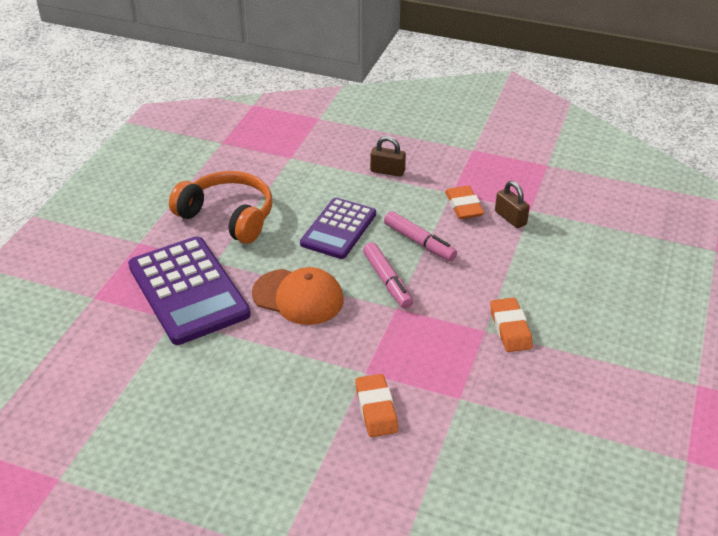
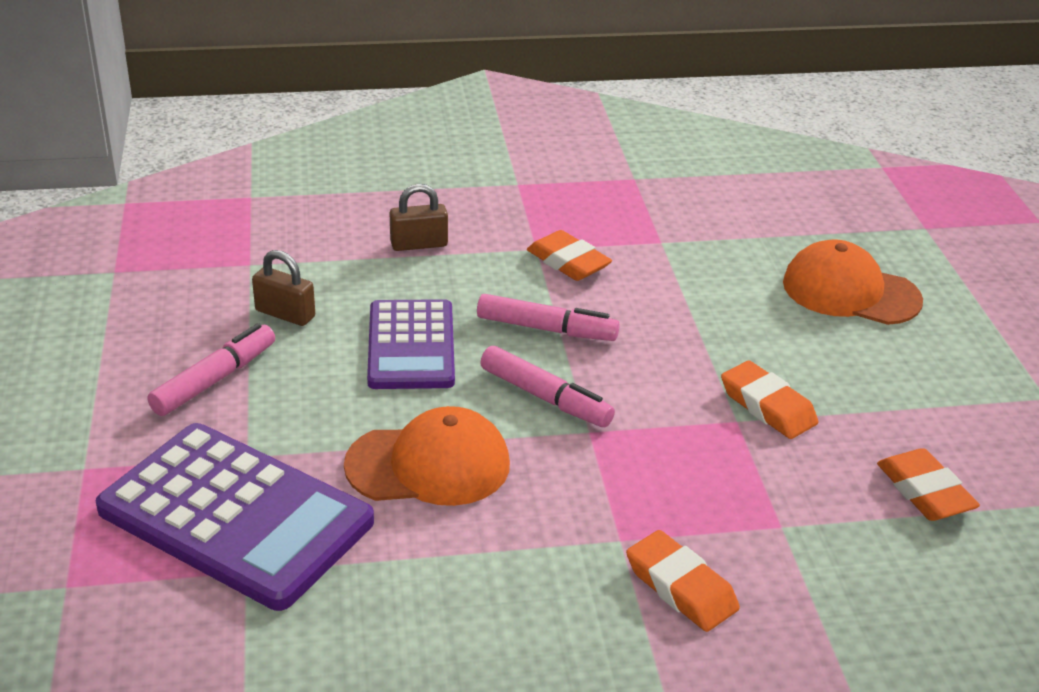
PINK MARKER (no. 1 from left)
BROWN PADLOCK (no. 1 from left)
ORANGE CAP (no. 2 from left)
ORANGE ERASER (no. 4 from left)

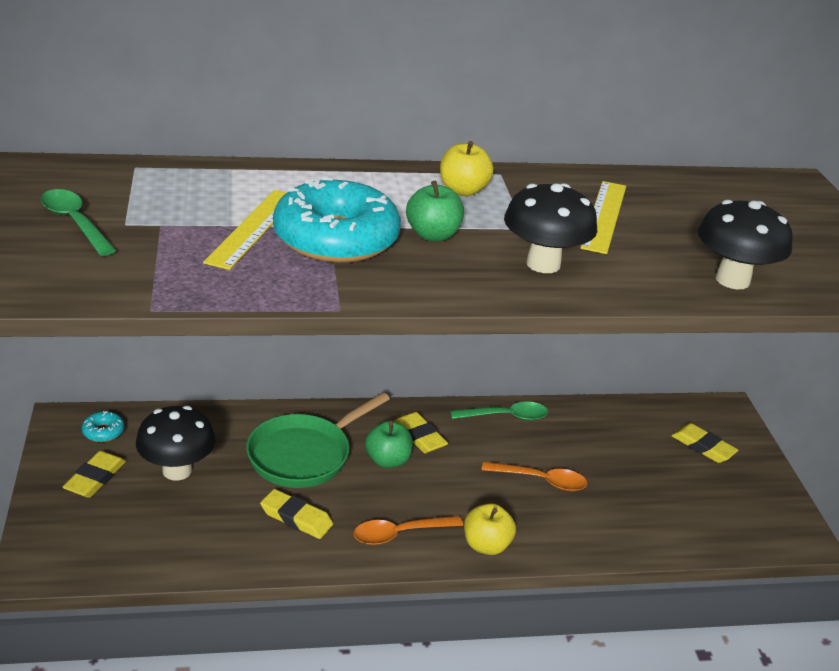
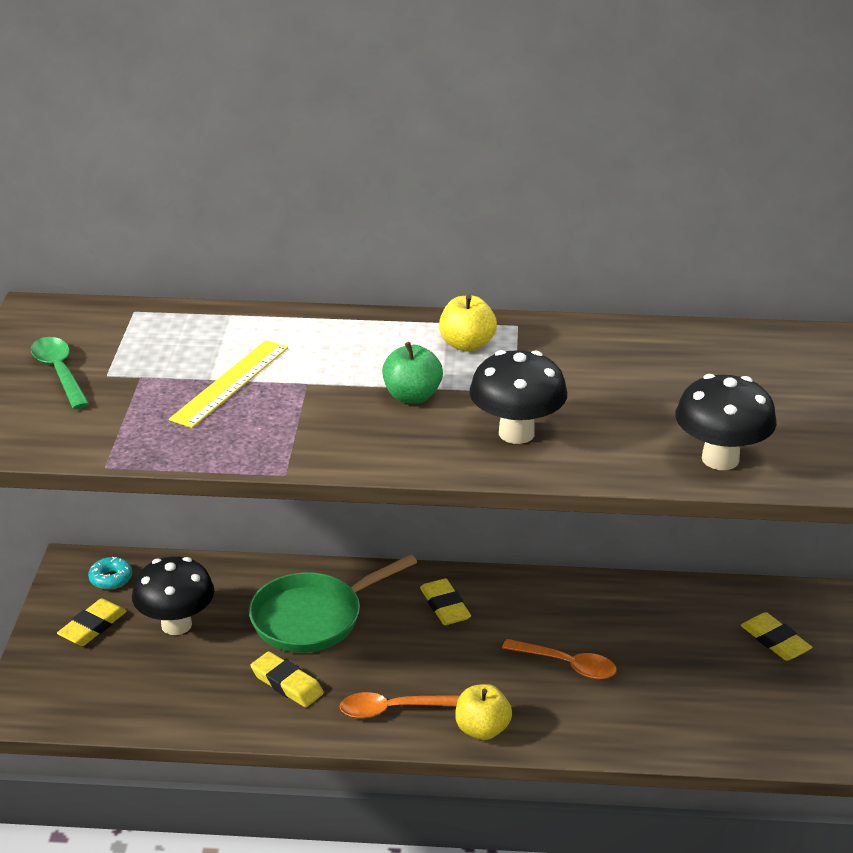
TURQUOISE DONUT (no. 2 from left in the first image)
GREEN APPLE (no. 1 from left in the first image)
GREEN SPOON (no. 2 from left in the first image)
YELLOW RULER (no. 2 from left in the first image)

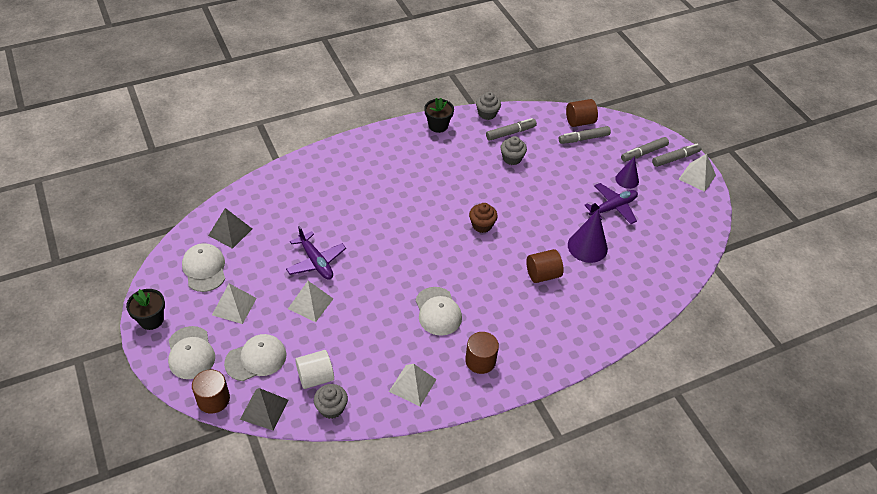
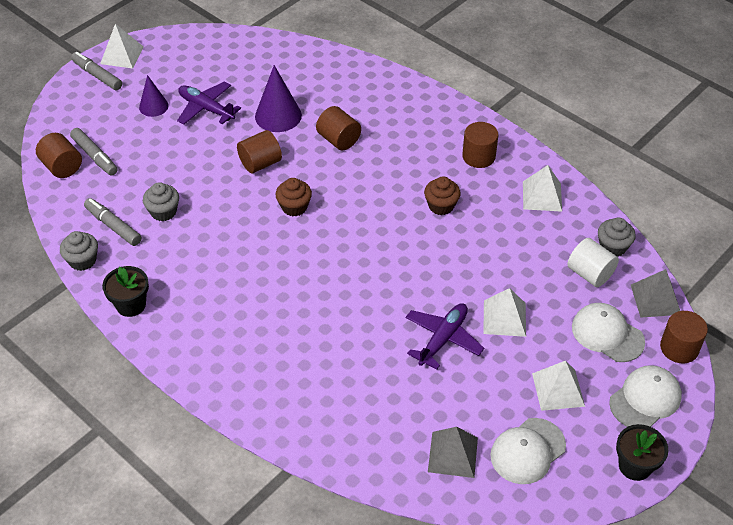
BROWN CUPCAKE (no. 2 from left)
GREY MARKER (no. 3 from left in the first image)
BROWN CYLINDER (no. 2 from left)

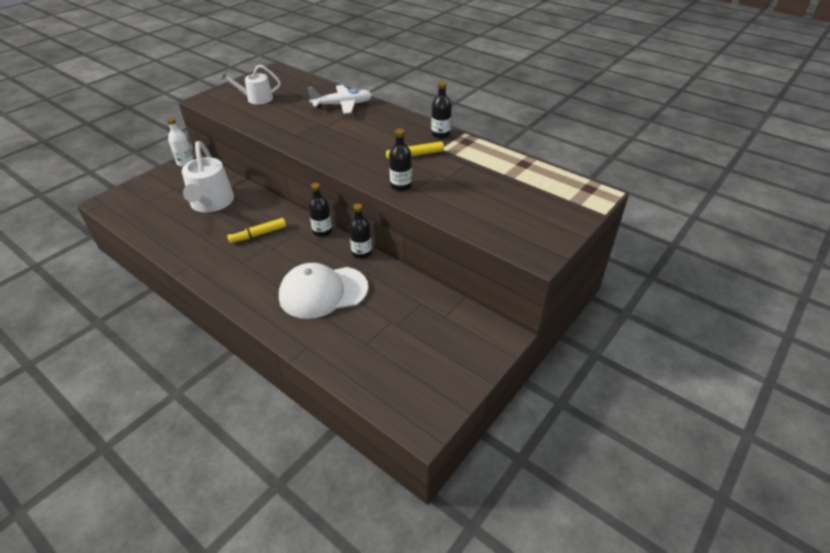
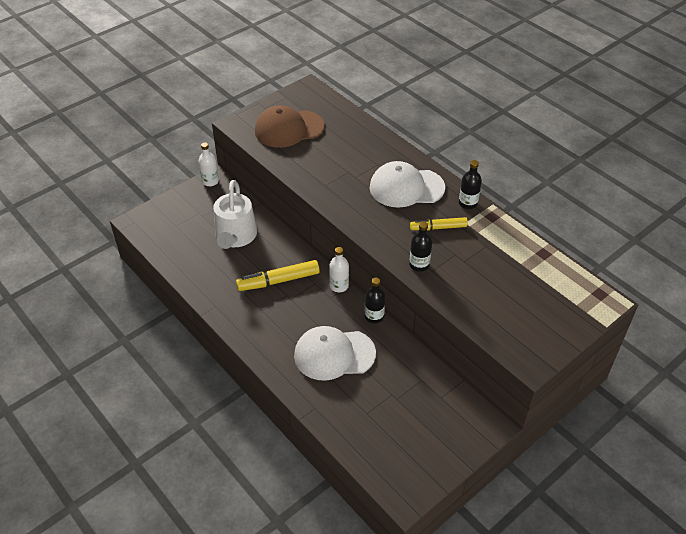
BROWN CAP
YELLOW MARKER (no. 1 from left)
WHITE PLANE
WHITE BOTTLE (no. 2 from left)
WHITE CAP (no. 2 from left)

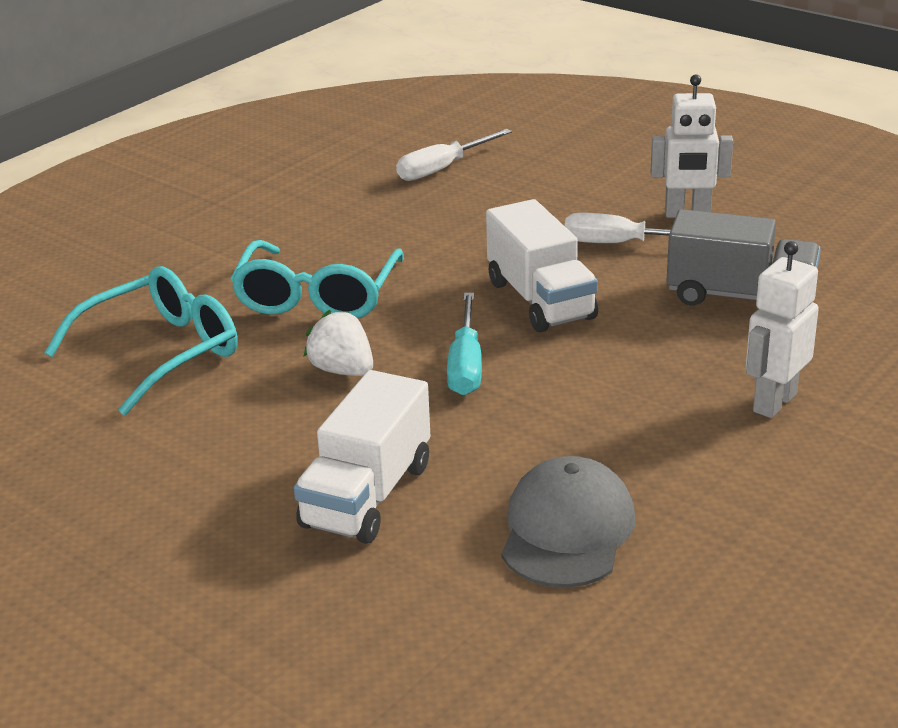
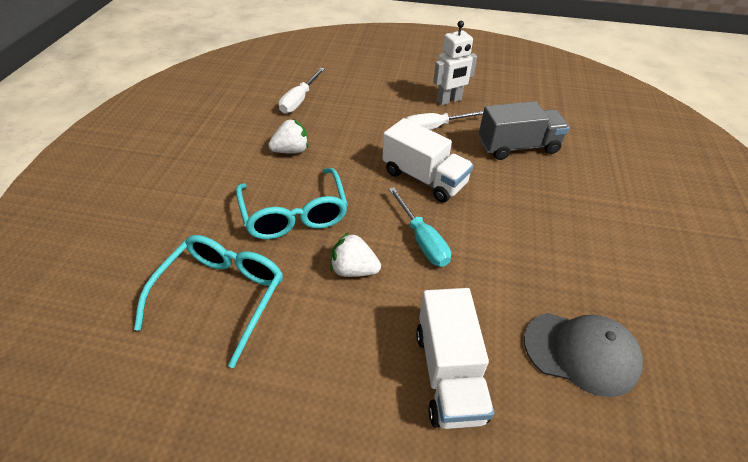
GREY CAP
WHITE ROBOT (no. 2 from left in the first image)
WHITE STRAWBERRY (no. 1 from left)

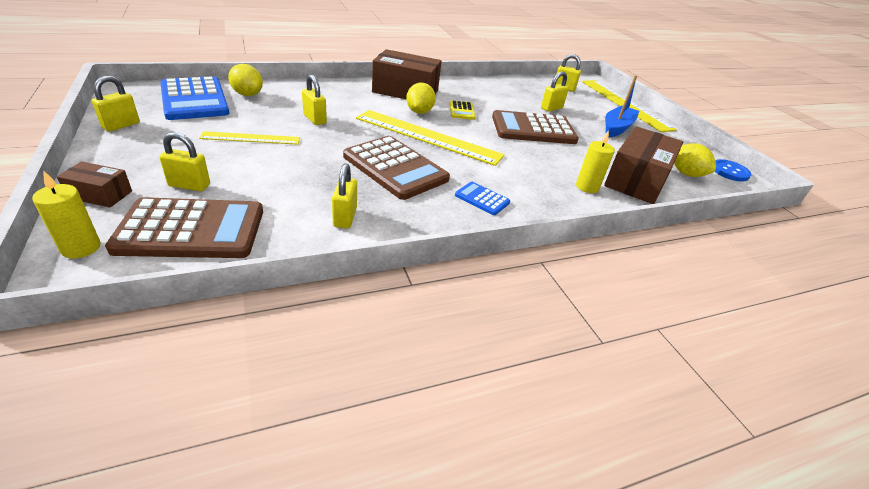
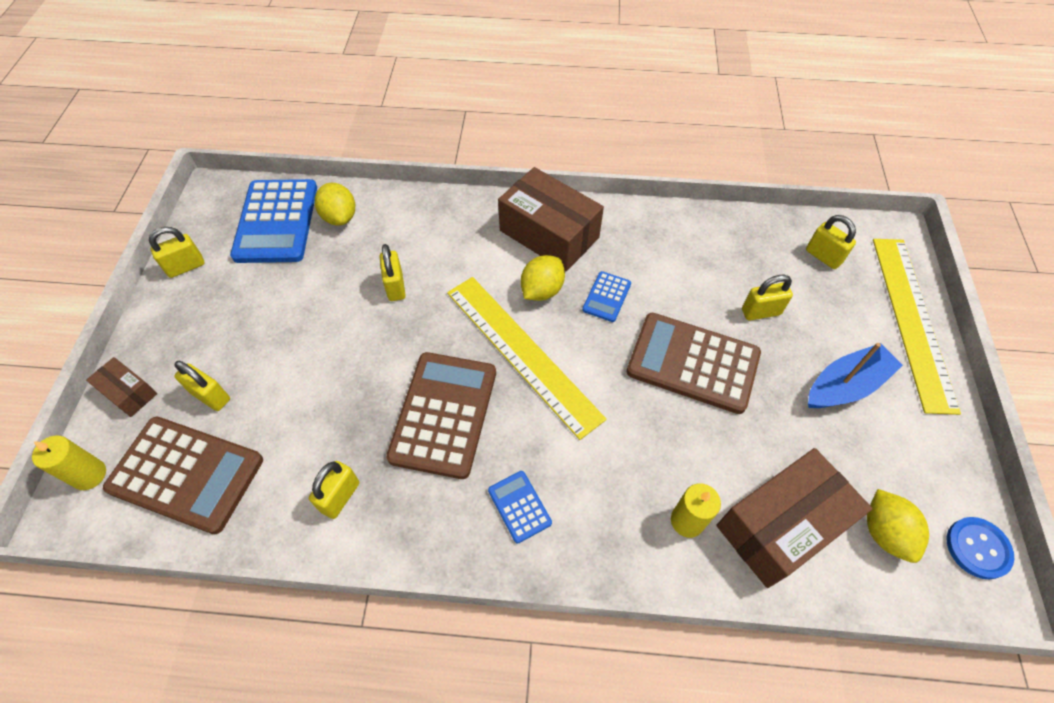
YELLOW RULER (no. 1 from left in the first image)
BROWN CALCULATOR (no. 2 from left)
BLUE CALCULATOR (no. 3 from left)

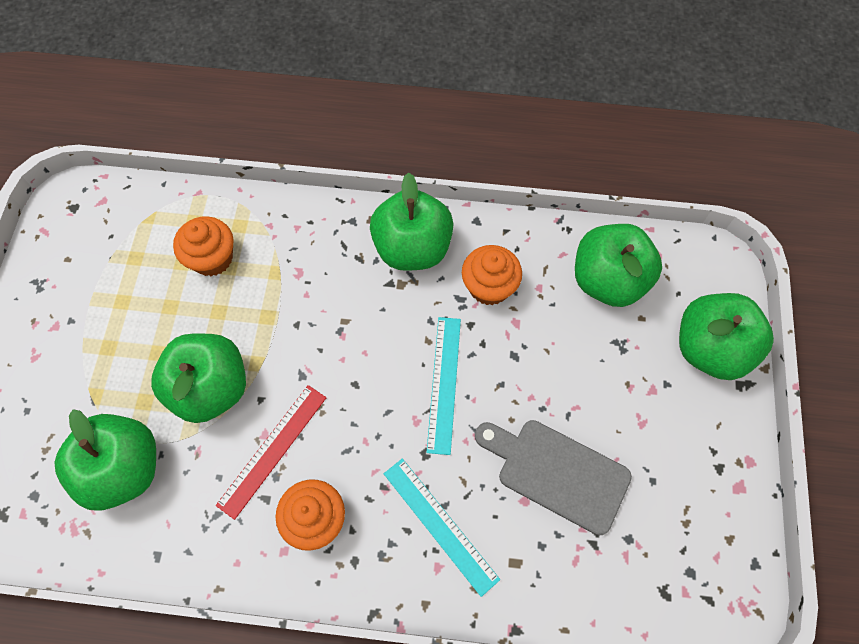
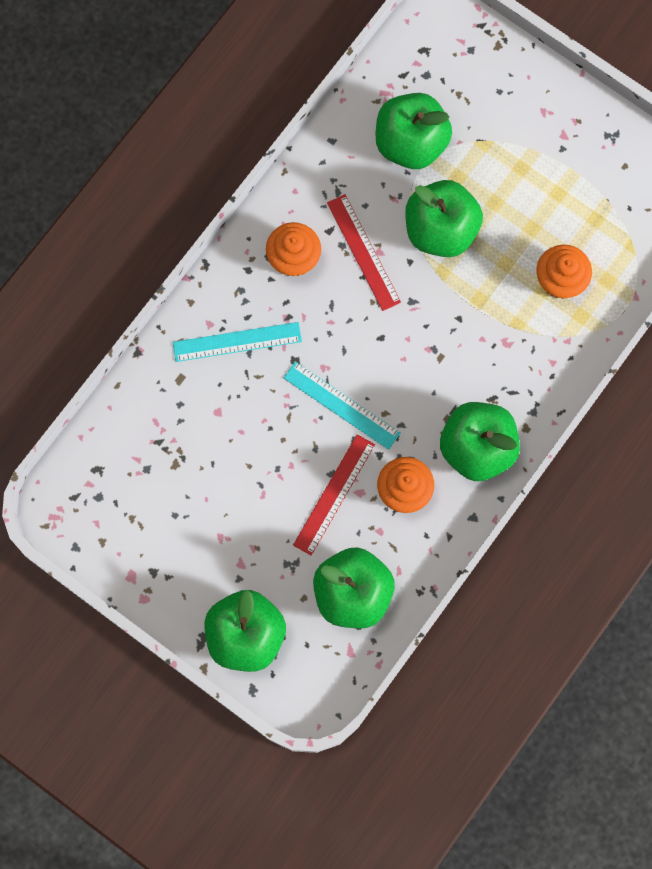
GREY CUTTING BOARD
RED RULER (no. 1 from left)

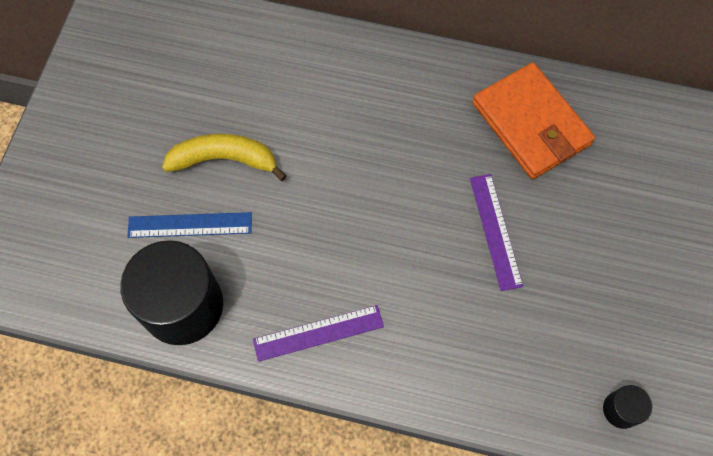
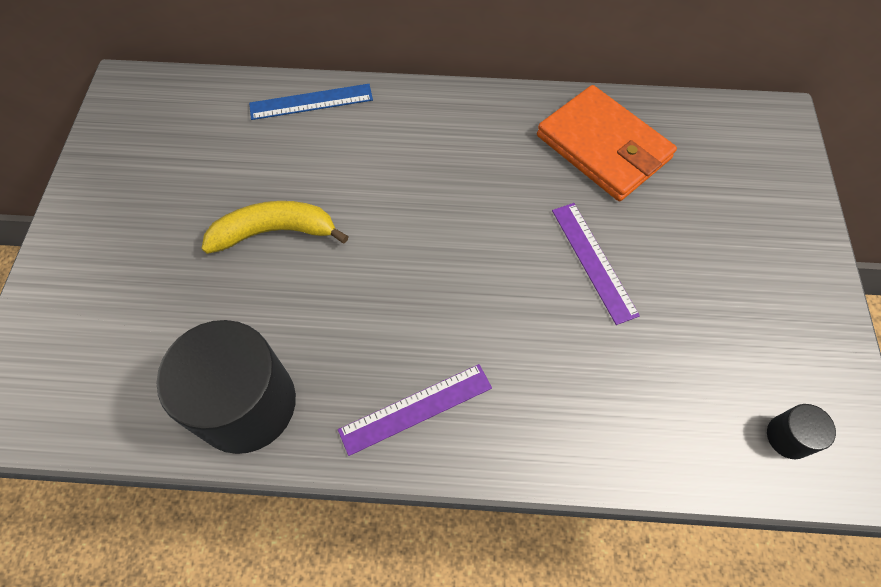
BLUE RULER

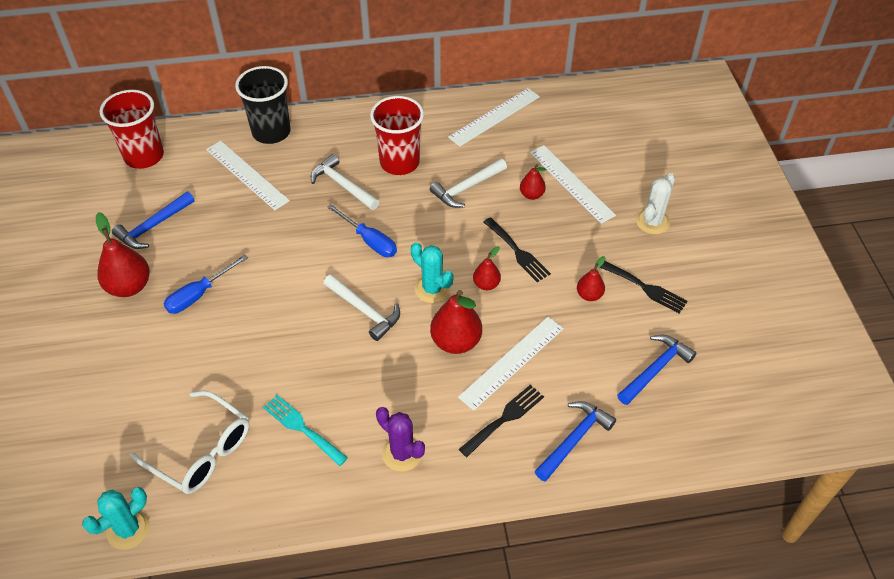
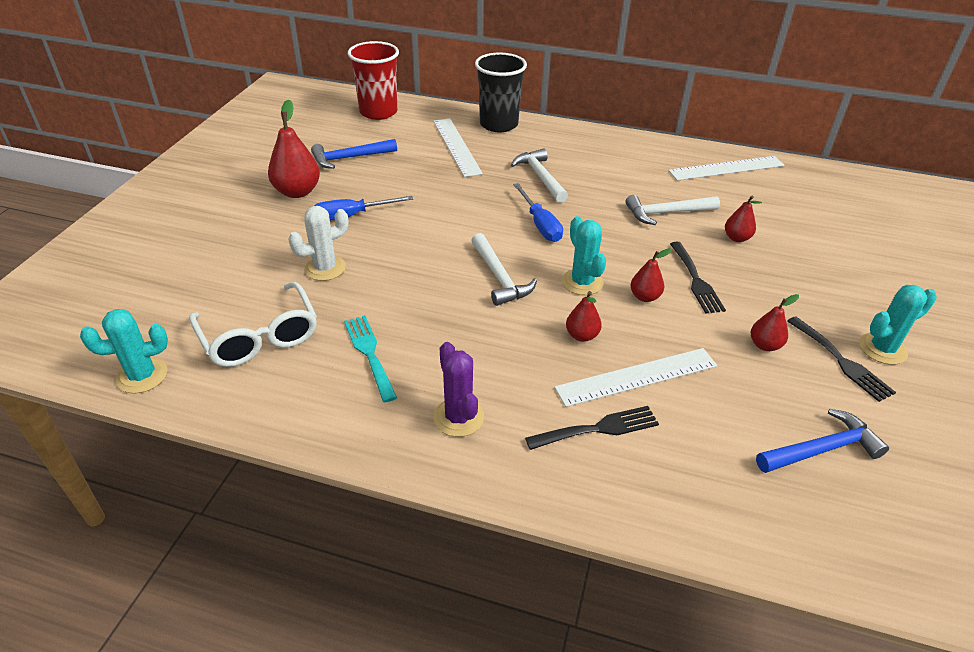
RED CUP (no. 2 from left in the first image)
RED PEAR (no. 2 from left)
WHITE RULER (no. 4 from left in the first image)
BLUE HAMMER (no. 2 from left in the first image)
WHITE CACTUS
TURQUOISE CACTUS (no. 3 from left)

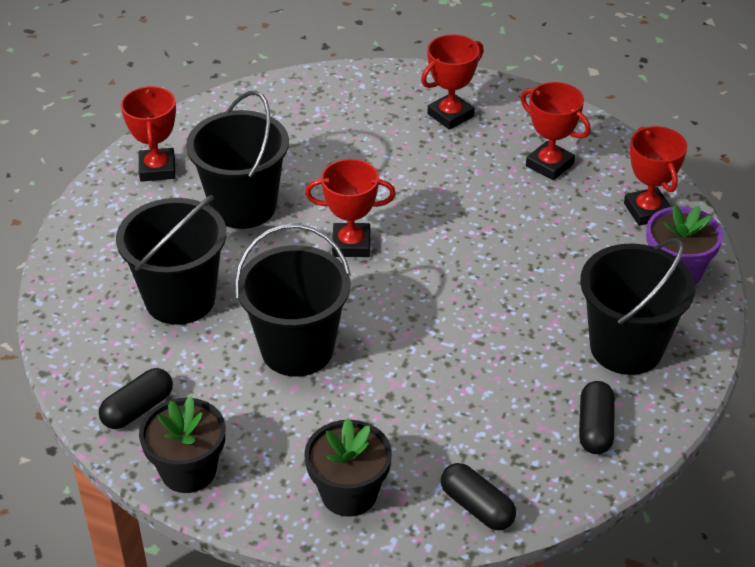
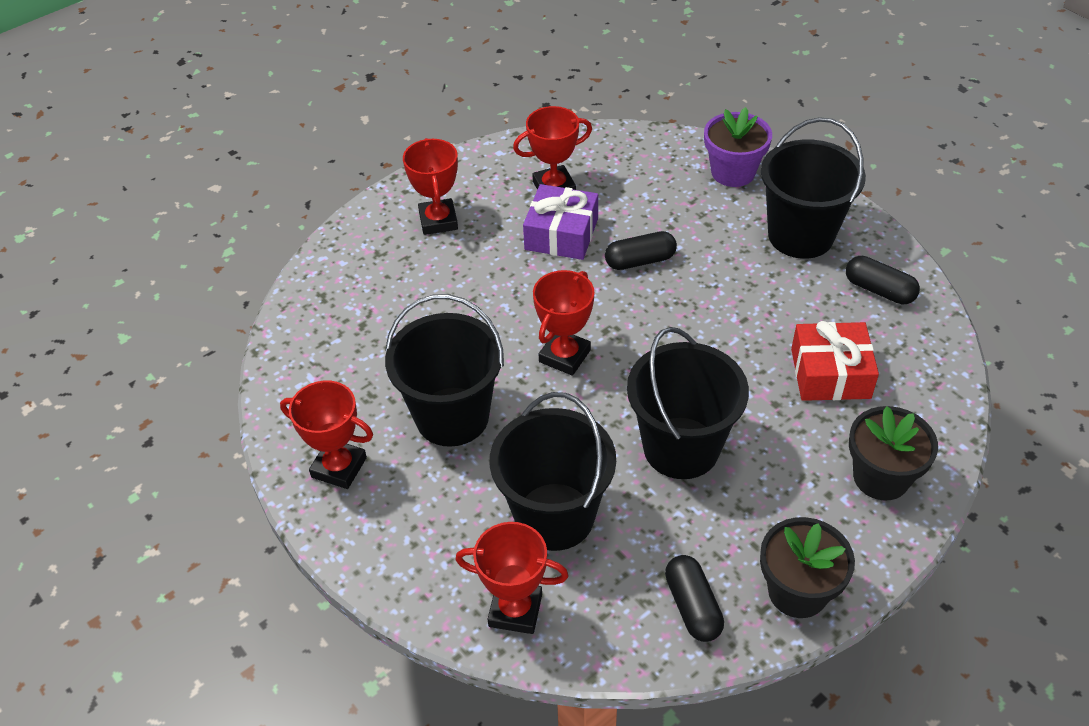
BLACK CAPSULE (no. 1 from left)
RED TROPHY (no. 3 from left)
PURPLE GIFT
RED GIFT

